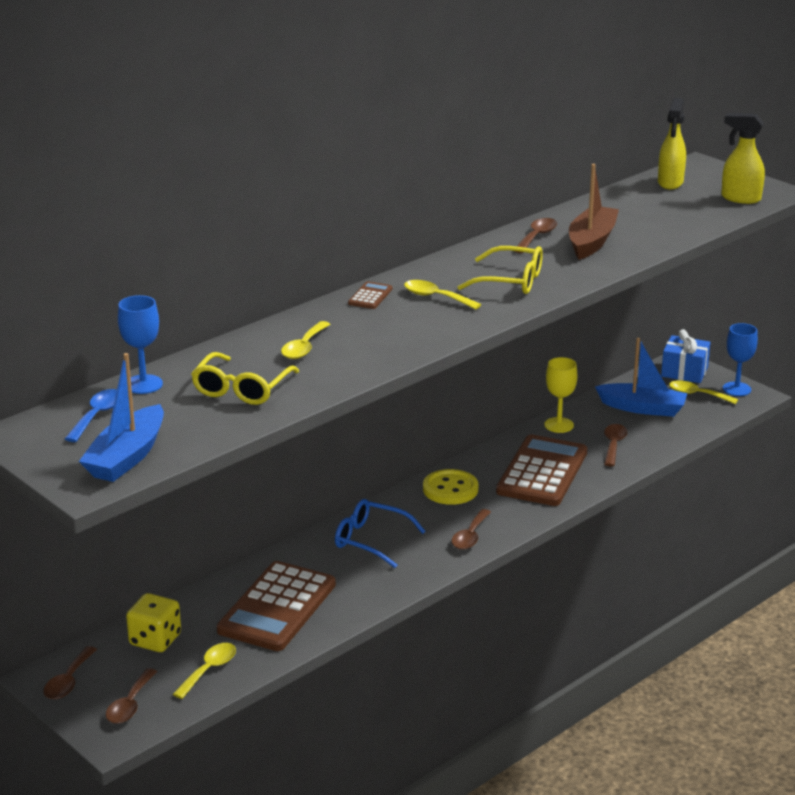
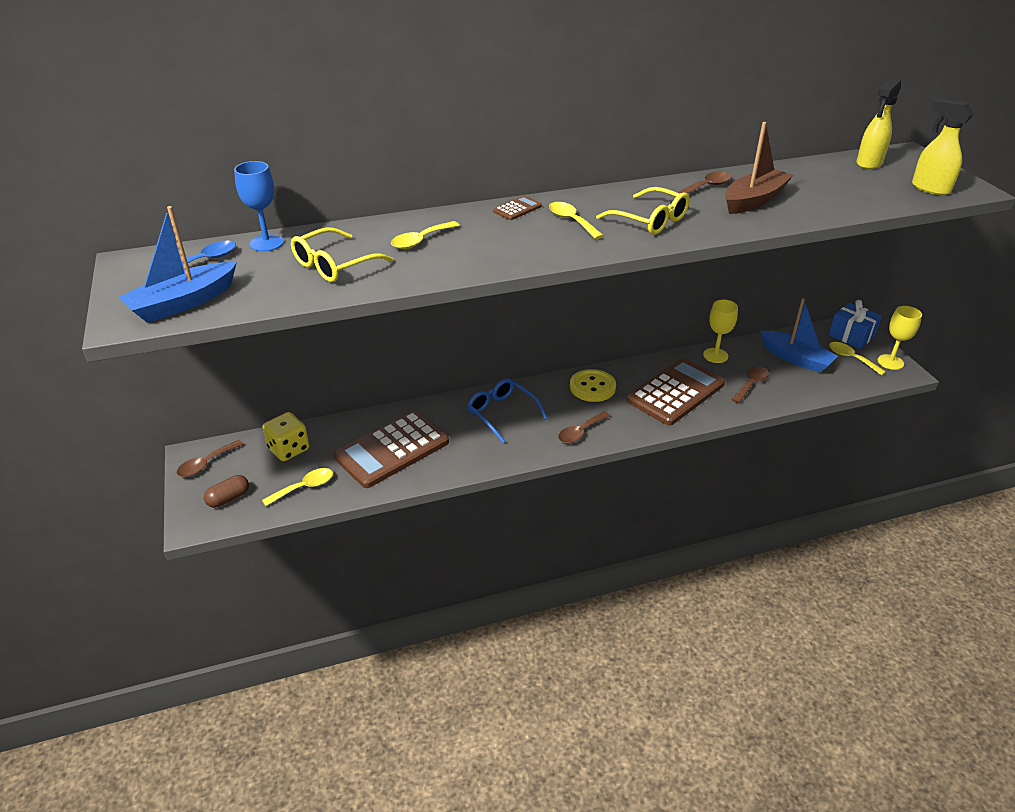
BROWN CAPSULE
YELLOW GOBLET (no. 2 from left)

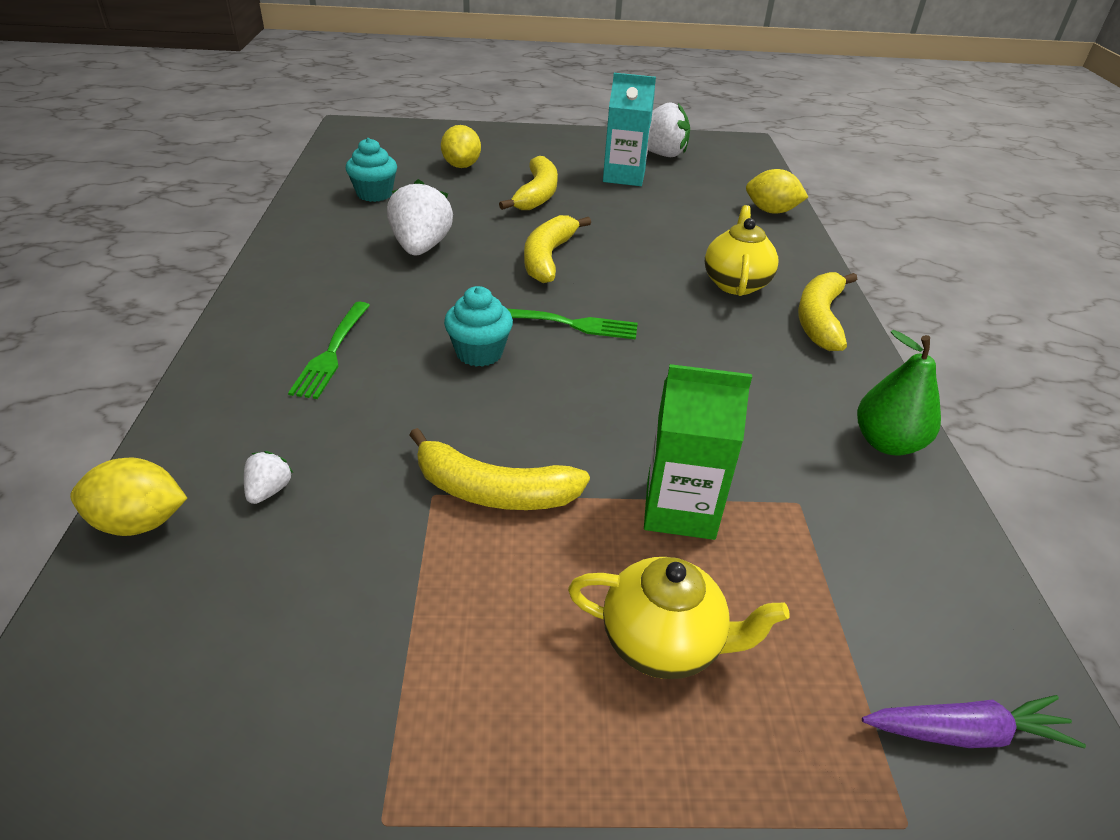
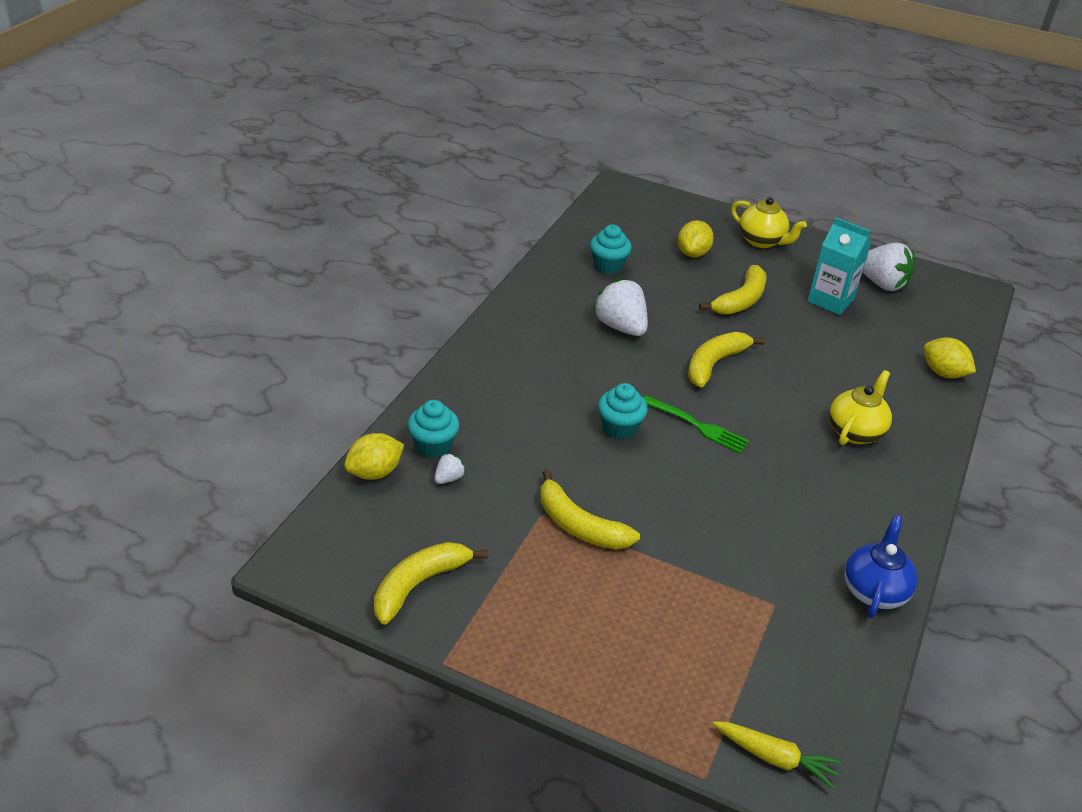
YELLOW LEMON (no. 1 from left)
GREEN FORK (no. 1 from left in the first image)
WHITE STRAWBERRY (no. 2 from left)
YELLOW TEAPOT (no. 1 from left)
GREEN CARTON
YELLOW BANANA (no. 1 from left)
BLUE TEAPOT
YELLOW CARROT
TURQUOISE CUPCAKE (no. 1 from left)

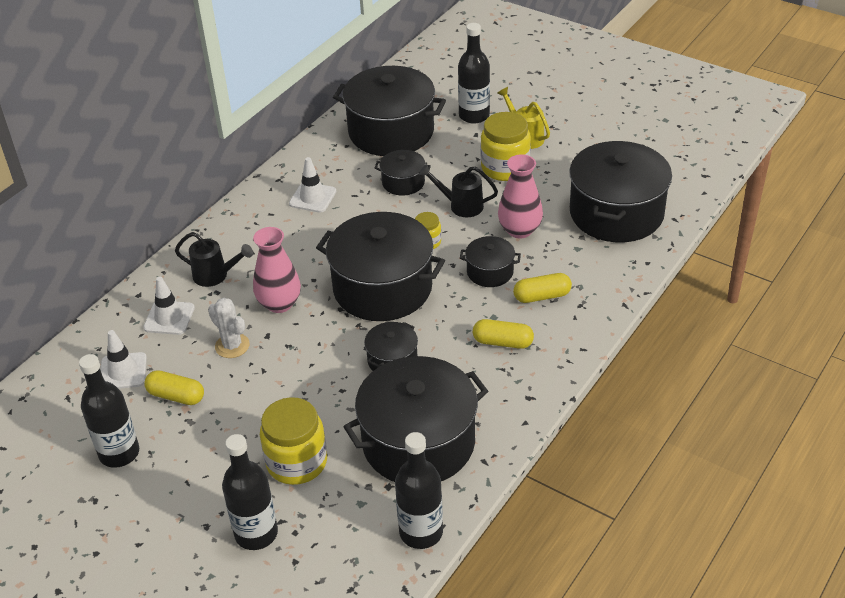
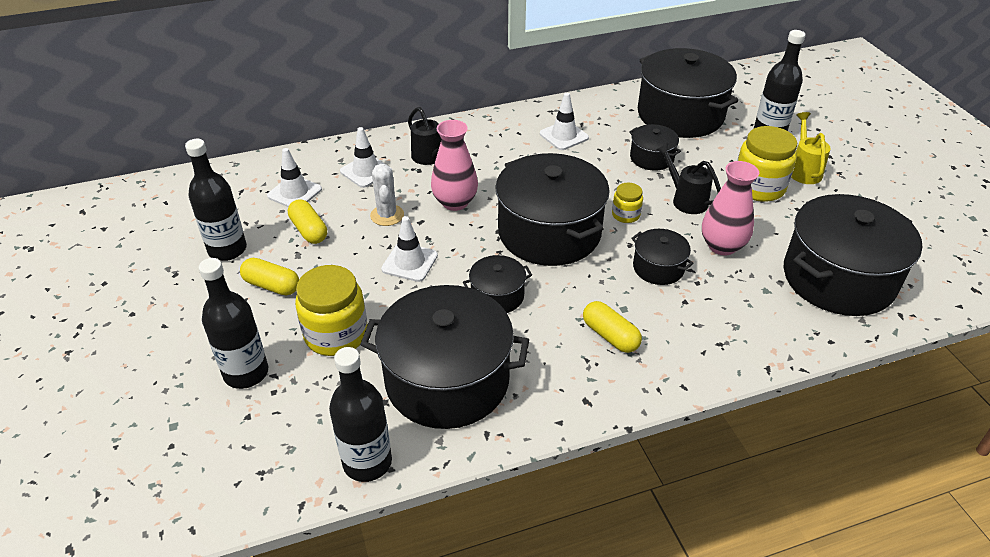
YELLOW CAPSULE (no. 1 from left)
WHITE TRAFFIC CONE (no. 3 from left)

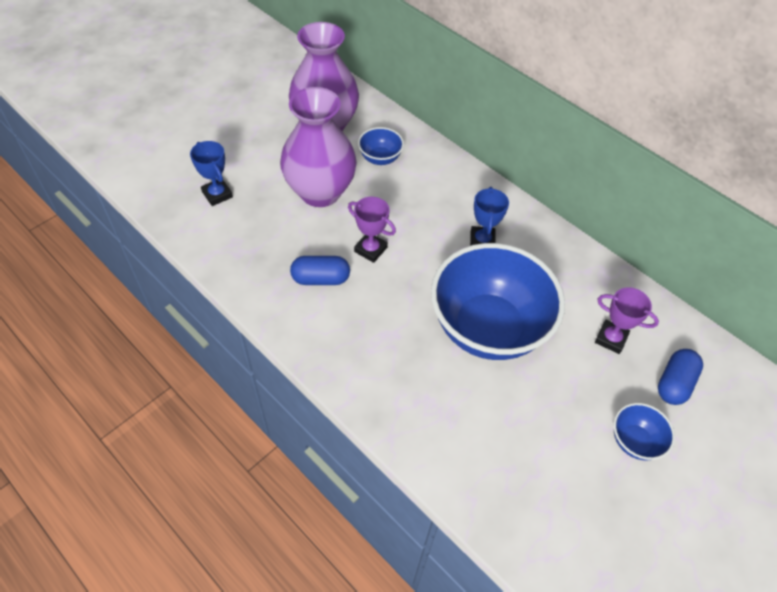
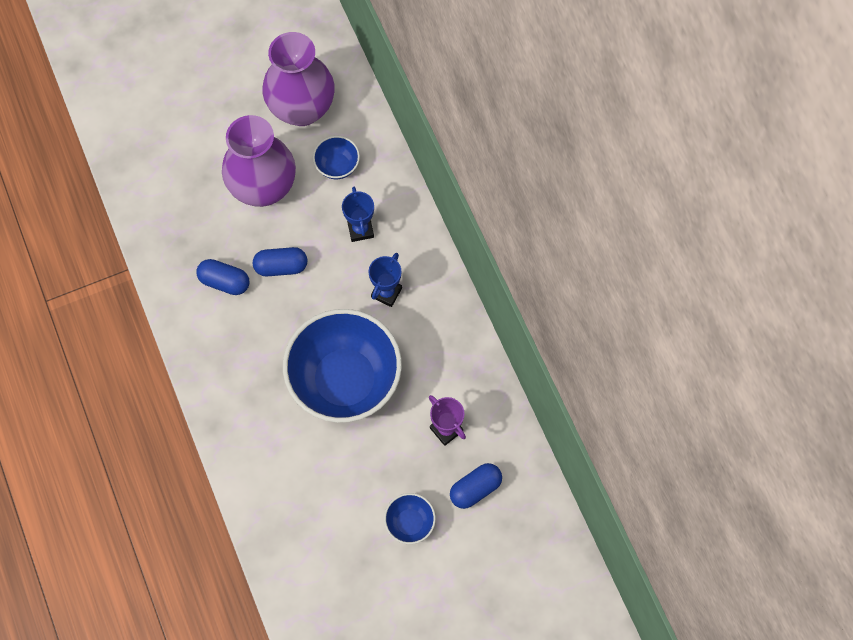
BLUE TROPHY (no. 1 from left)
BLUE CAPSULE (no. 2 from left)

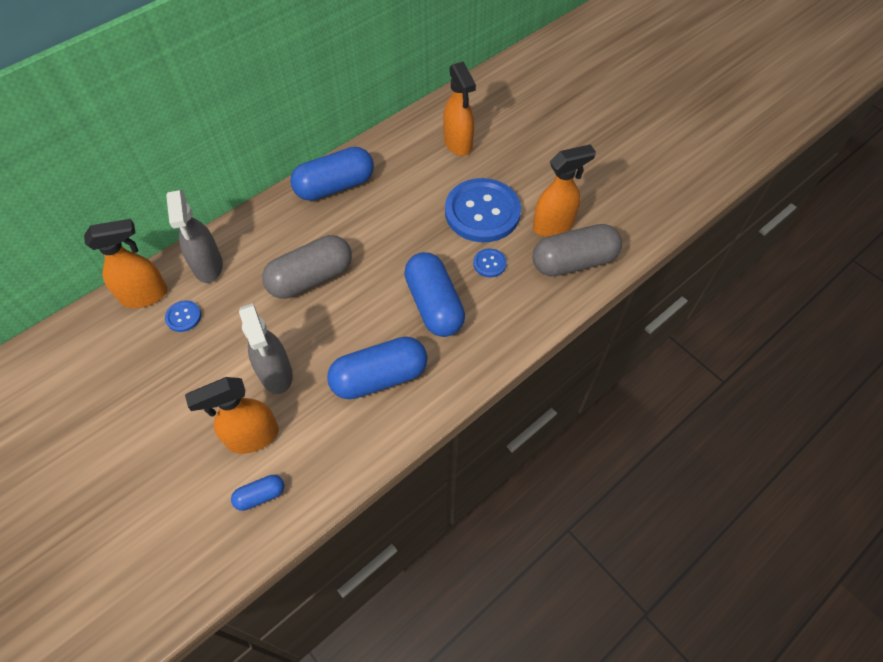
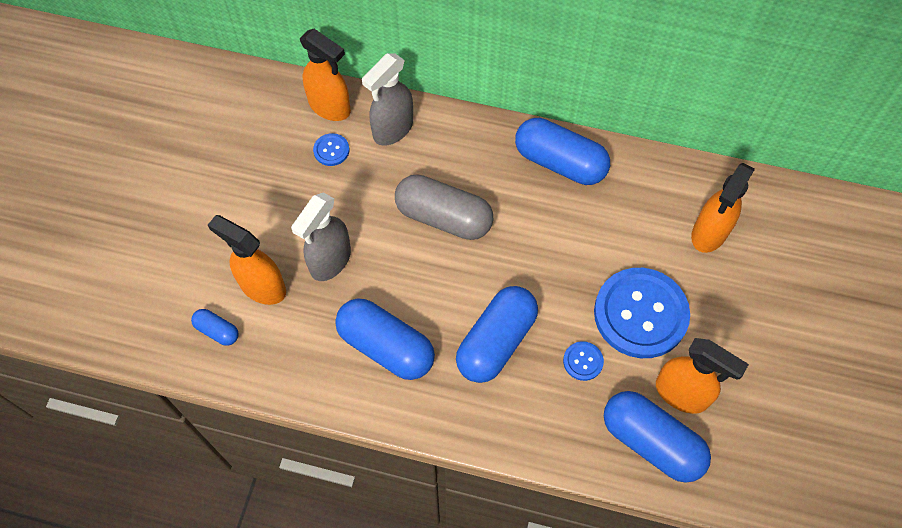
BLUE CAPSULE (no. 5 from left)

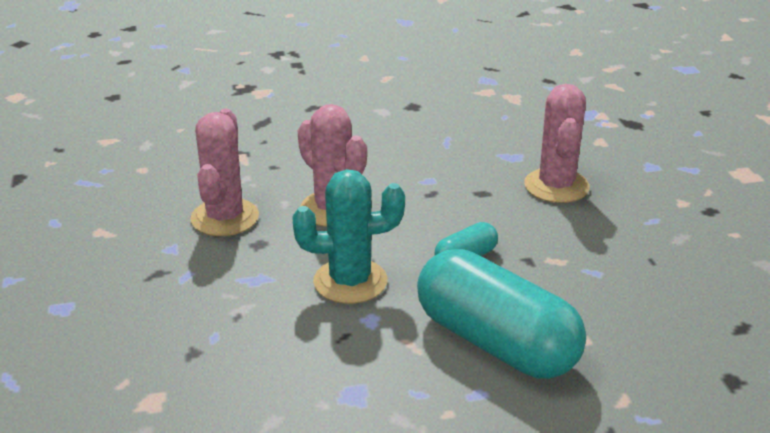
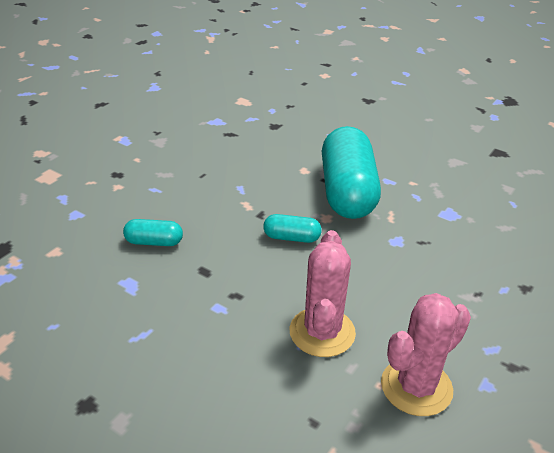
TURQUOISE CACTUS
TURQUOISE CAPSULE (no. 1 from left)

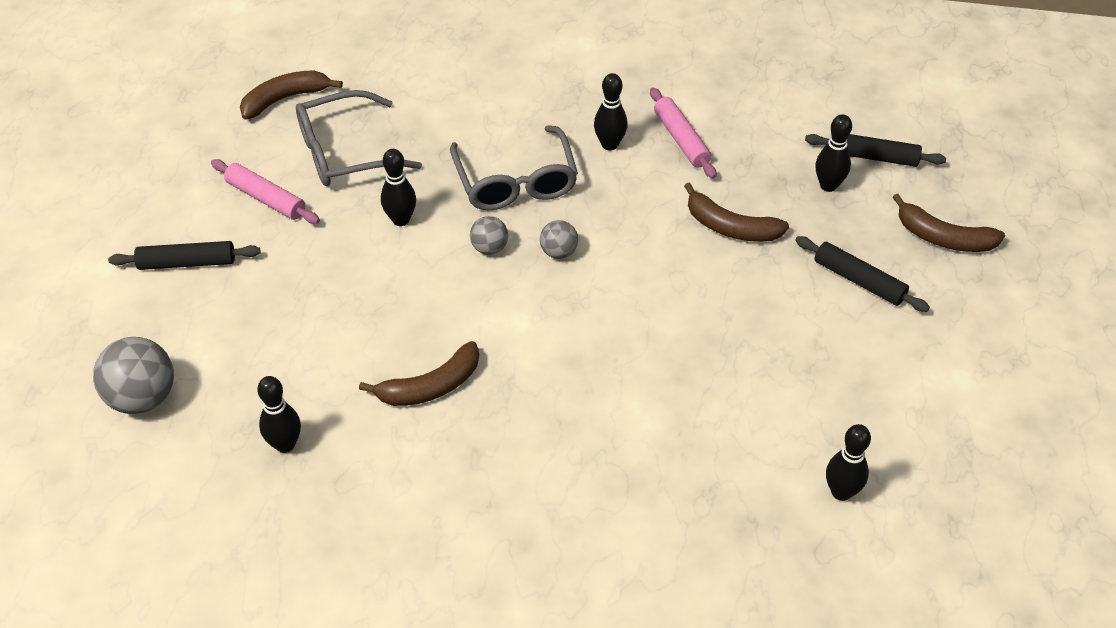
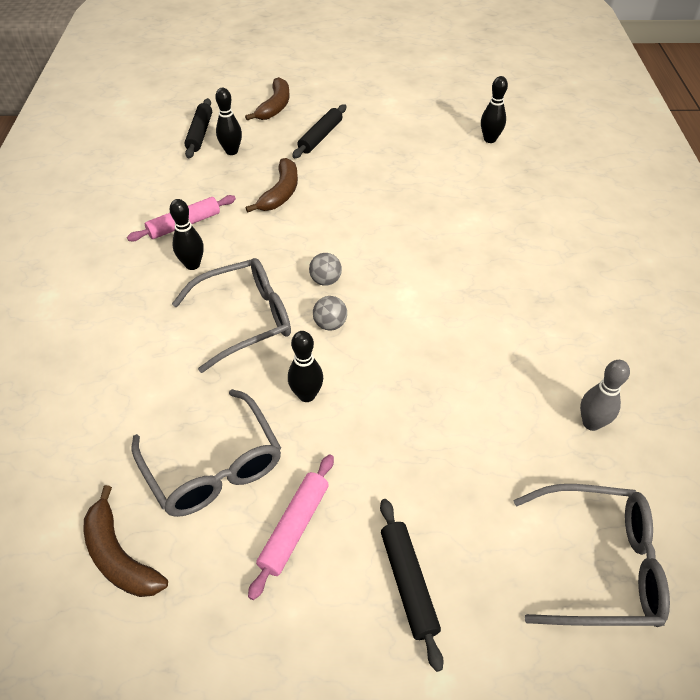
GREY GLASSES (no. 3 from left)
GREY BOWLING PIN
BROWN BANANA (no. 2 from left in the first image)

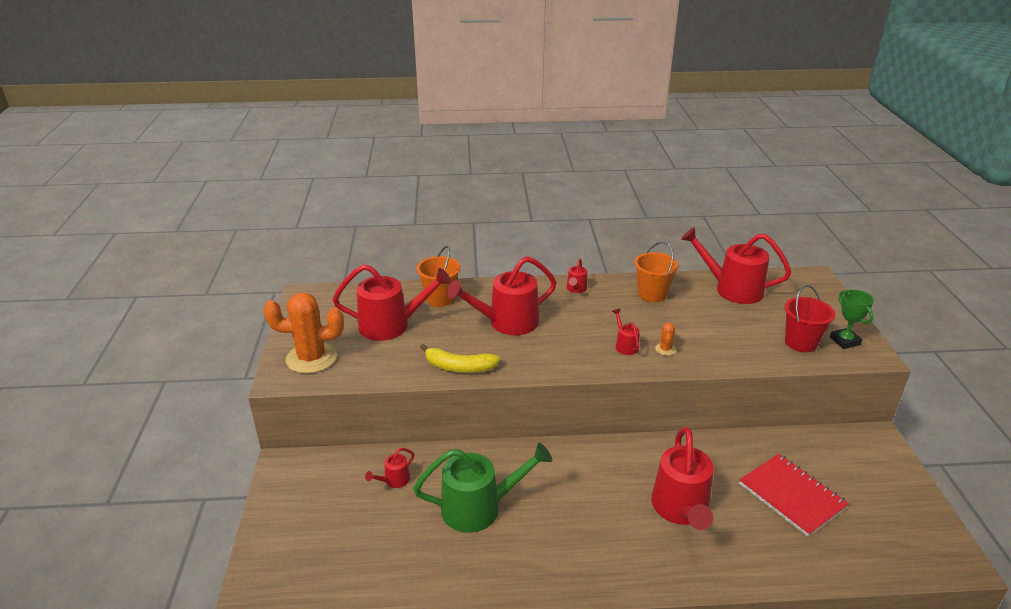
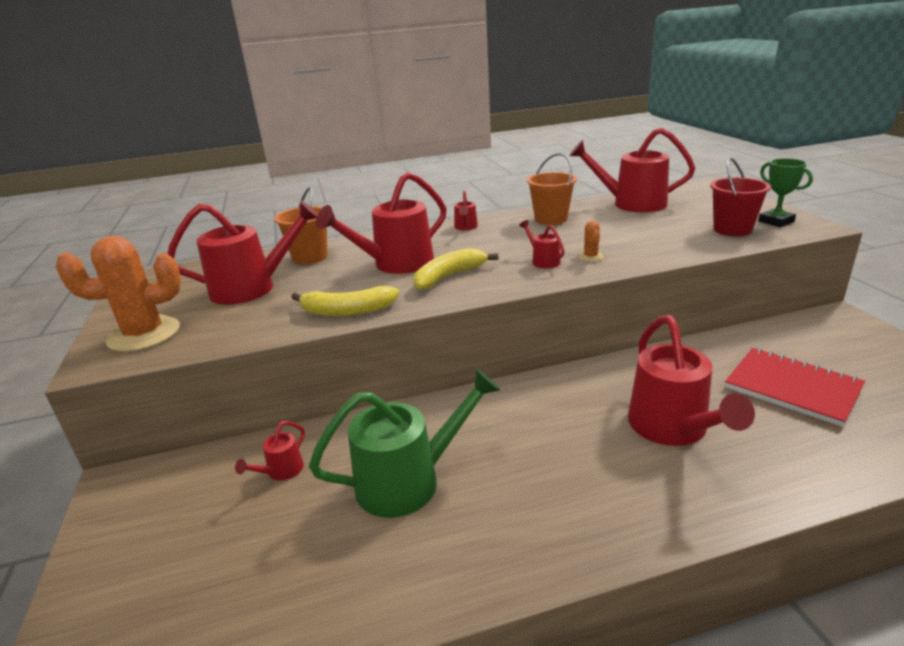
YELLOW BANANA (no. 2 from left)

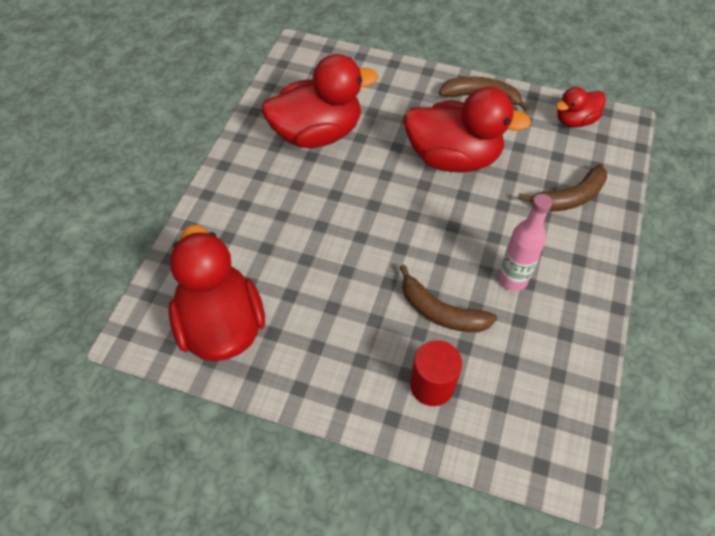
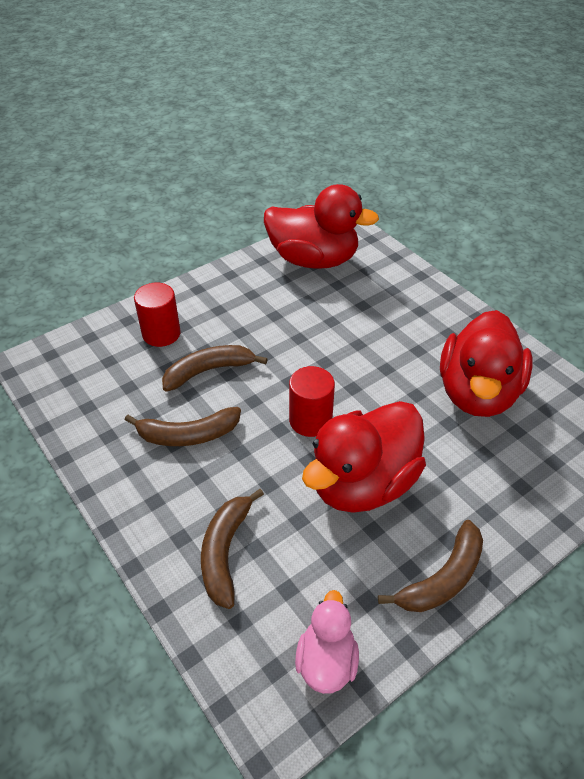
BROWN BANANA (no. 1 from left)
PINK DUCK
RED CYLINDER (no. 2 from left)

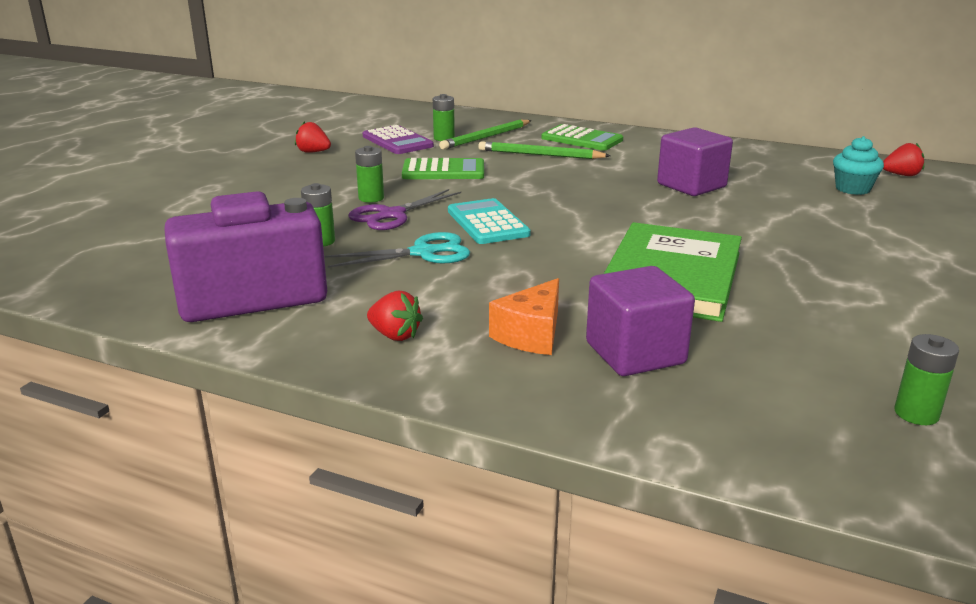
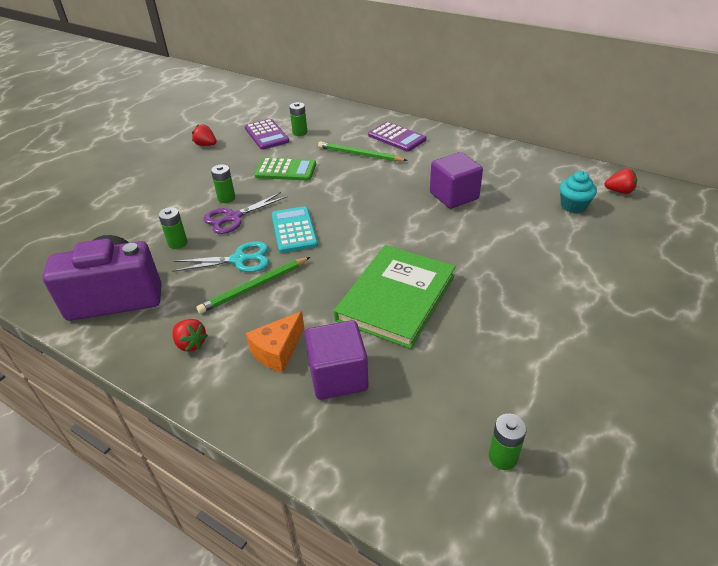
GREEN PENCIL (no. 1 from left)
PURPLE CALCULATOR (no. 2 from left)

